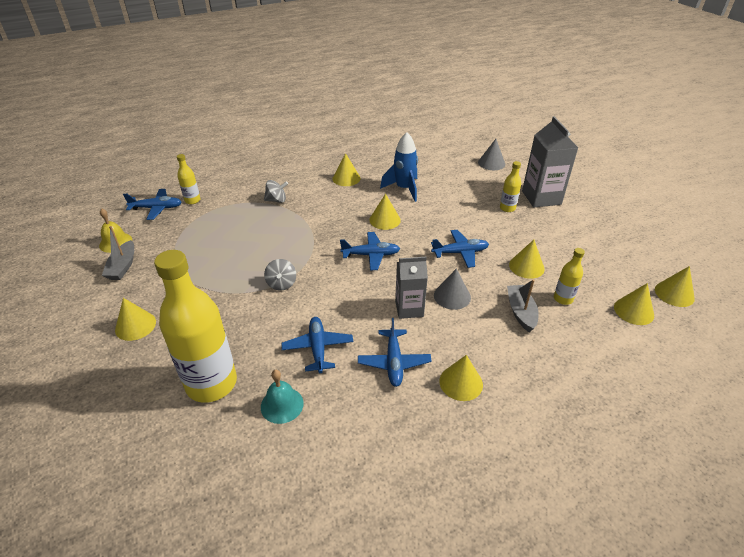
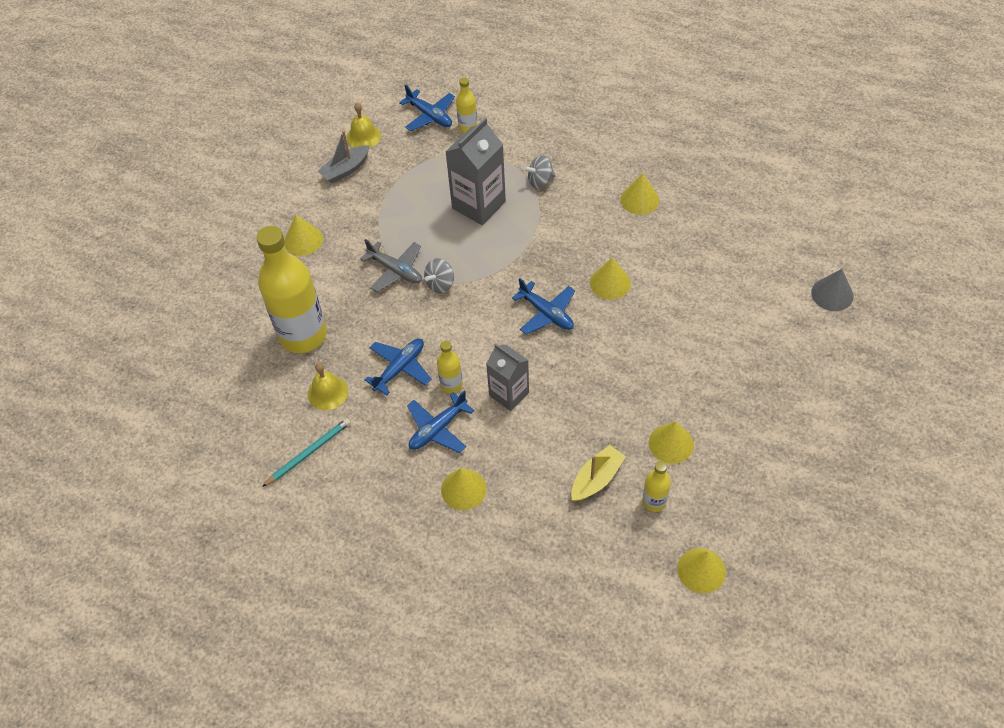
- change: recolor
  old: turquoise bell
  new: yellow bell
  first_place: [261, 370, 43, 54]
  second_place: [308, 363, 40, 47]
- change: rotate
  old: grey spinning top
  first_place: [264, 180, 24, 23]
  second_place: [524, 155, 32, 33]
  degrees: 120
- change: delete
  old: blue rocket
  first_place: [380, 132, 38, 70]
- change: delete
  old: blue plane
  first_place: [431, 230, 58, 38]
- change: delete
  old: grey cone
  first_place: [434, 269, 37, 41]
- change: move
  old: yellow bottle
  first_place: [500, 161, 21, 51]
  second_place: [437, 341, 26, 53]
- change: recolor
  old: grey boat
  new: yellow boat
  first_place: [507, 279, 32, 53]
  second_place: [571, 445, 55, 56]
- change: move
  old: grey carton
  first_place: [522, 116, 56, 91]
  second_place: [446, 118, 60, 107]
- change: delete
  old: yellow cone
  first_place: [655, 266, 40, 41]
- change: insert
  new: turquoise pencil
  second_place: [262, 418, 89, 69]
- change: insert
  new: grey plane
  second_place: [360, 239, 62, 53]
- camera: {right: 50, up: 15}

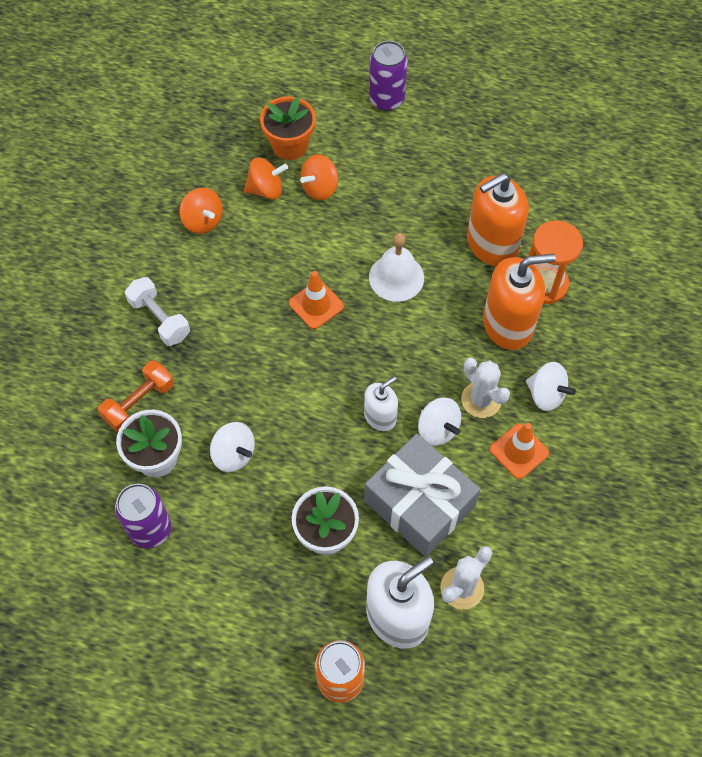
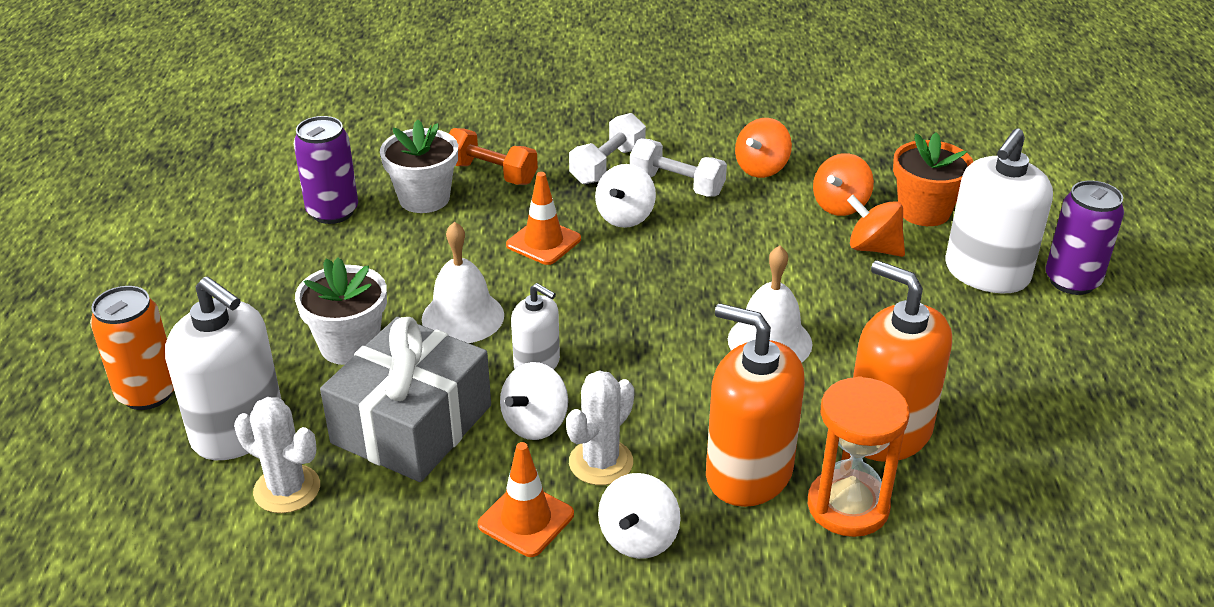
- change: move
  old: white spinning top
  first_place: [210, 422, 45, 50]
  second_place: [595, 164, 61, 64]
- change: rotate
  old: orange spinning top
  first_place: [244, 158, 44, 41]
  second_place: [813, 153, 61, 63]
  degrees: 60
- change: move
  old: orange traffic cone
  first_place: [289, 271, 55, 58]
  second_place: [506, 172, 75, 93]
- change: rotate
  old: orange soap dispenser
  first_place: [483, 254, 73, 96]
  second_place: [706, 303, 99, 204]
  degrees: 150
- change: insert
  new: white bell
  second_place: [422, 221, 82, 122]
- change: insert
  new: white dumbbell
  second_place: [630, 138, 97, 59]
- change: insert
  new: white soap dispenser
  second_place: [946, 129, 107, 164]
- camera: {right: 75, up: -25}

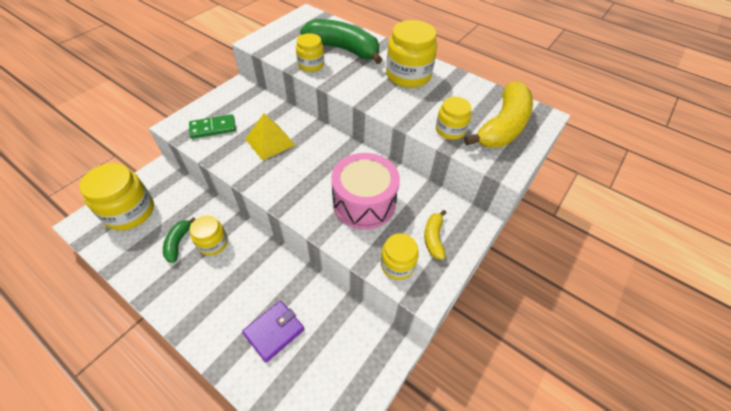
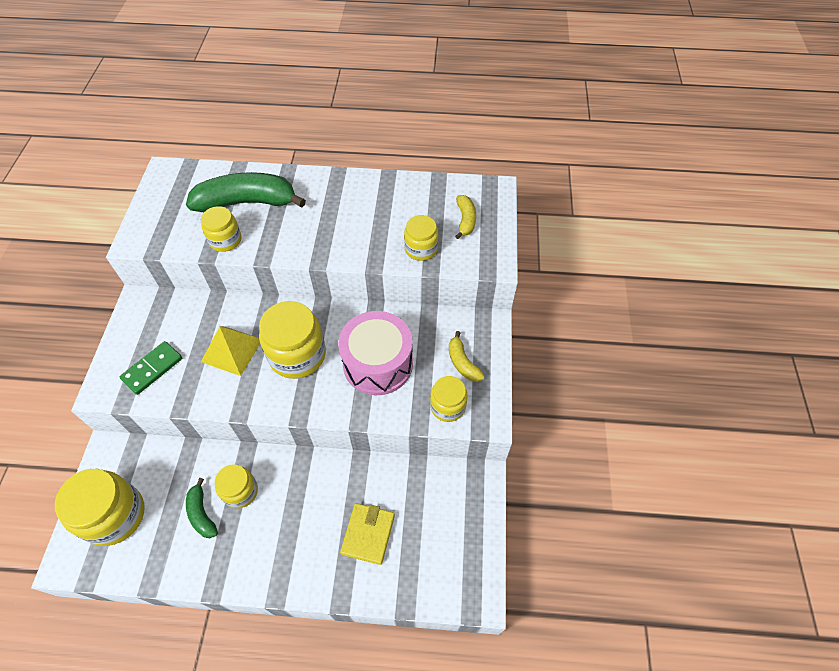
- change: recolor
  old: purple wallet
  new: yellow wallet
  first_place: [242, 301, 62, 62]
  second_place: [340, 503, 55, 62]
- change: move
  old: yellow jar
  first_place: [386, 20, 51, 68]
  second_place: [259, 301, 67, 78]
- change: resize
  old: yellow banana
  first_place: [464, 81, 69, 66]
  second_place: [455, 195, 21, 44]
  factor: 0.48
- camera: {right: -30, up: 5}

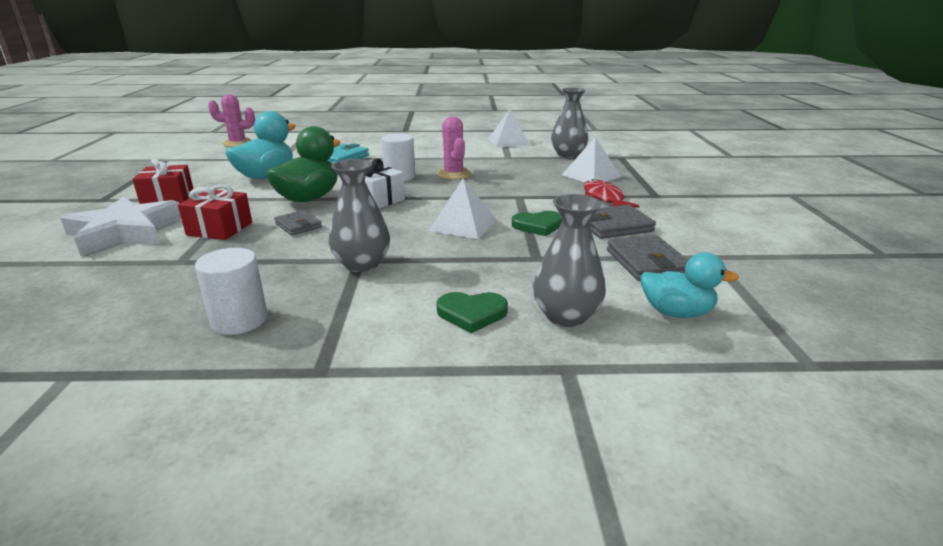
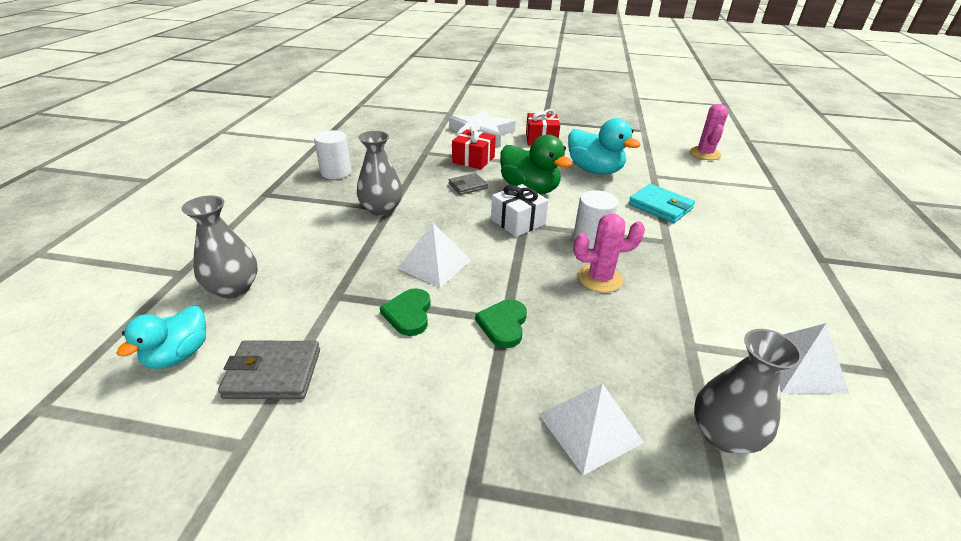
- change: move
  old: green heart
  first_place: [437, 292, 71, 41]
  second_place: [475, 299, 52, 49]
- change: delete
  old: red fish
  first_place: [584, 179, 55, 29]
- change: delete
  old: grey wallet
  first_place: [589, 205, 67, 34]
- camera: {right: 100, up: 10}

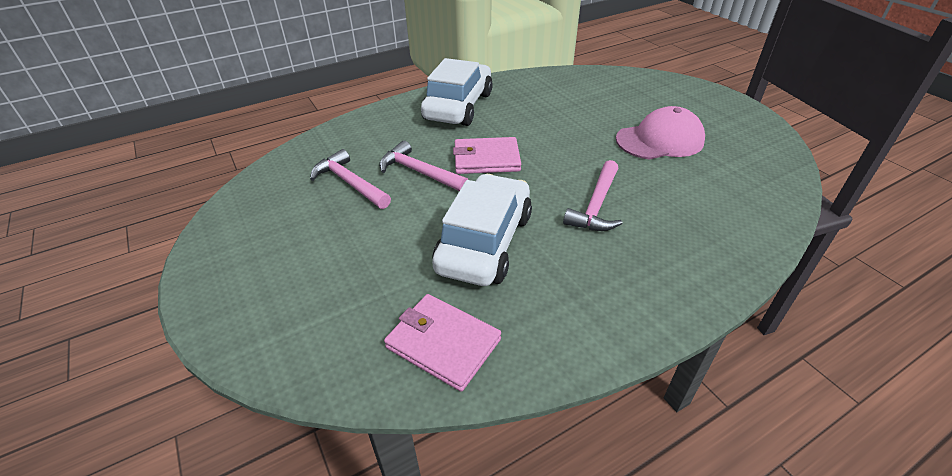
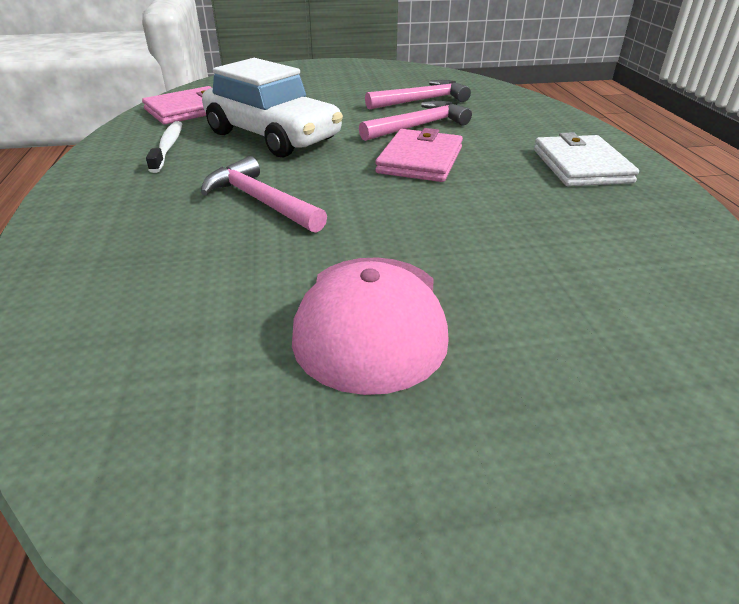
- change: replace
  old: white car
  new: white wallet
  first_place: [421, 58, 72, 68]
  second_place: [534, 132, 105, 54]
- change: insert
  new: white toothbrush
  second_place: [146, 121, 36, 52]
- camera: {right: 110, up: -5}

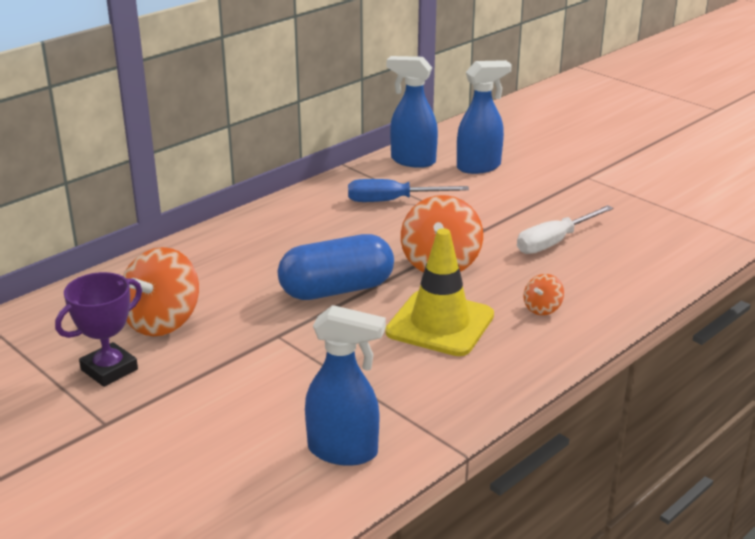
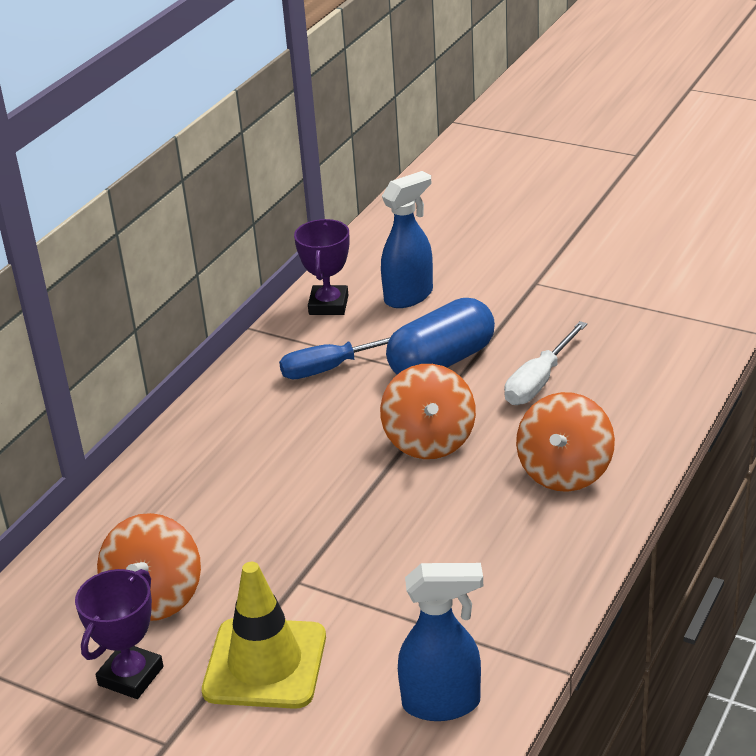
- change: move
  old: blue capsule
  first_place: [278, 234, 116, 66]
  second_place: [386, 298, 109, 77]
- change: move
  old: yellow traffic cone
  first_place: [385, 228, 109, 128]
  second_place: [202, 562, 124, 147]
- change: replace
  old: blue spray bottle
  new: purple trophy
  first_place: [387, 56, 51, 112]
  second_place: [294, 219, 56, 96]
- change: resize
  old: orange spinning top
  first_place: [523, 274, 41, 41]
  second_place: [516, 392, 99, 100]
  factor: 2.06
- camera: {right: -15, up: 5}

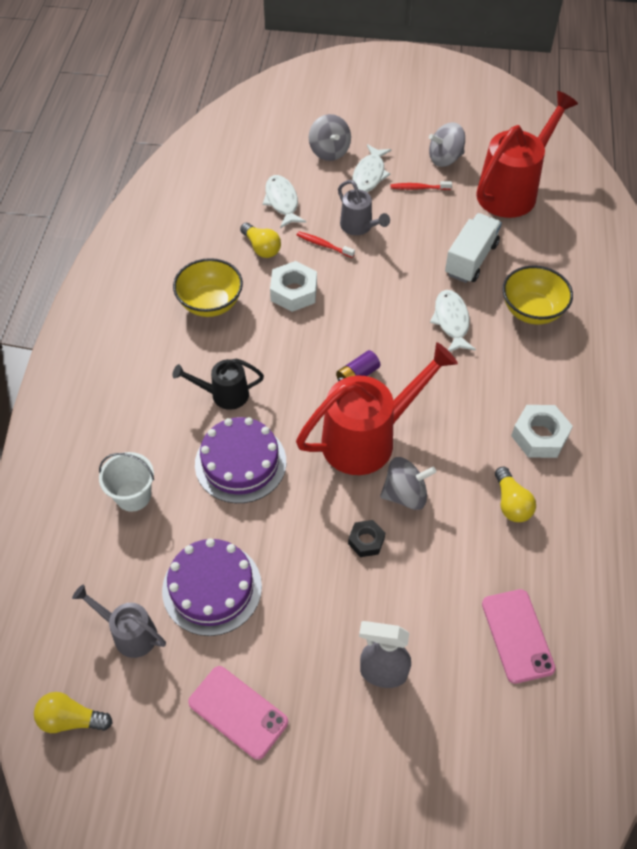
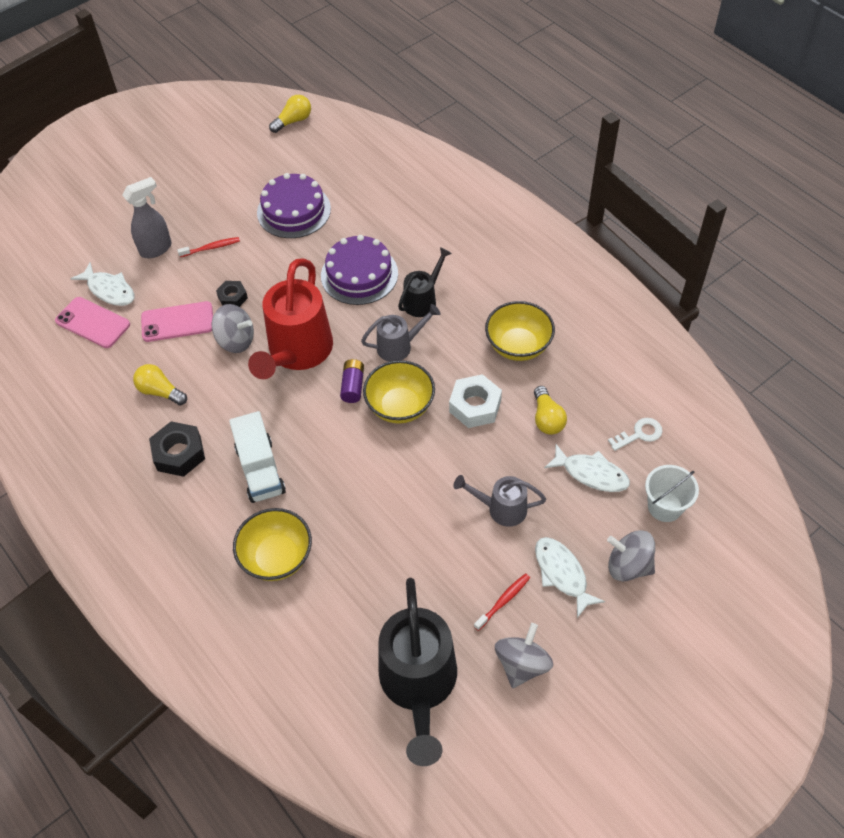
- change: move
  old: grey watering can
  first_place: [72, 584, 94, 74]
  second_place: [361, 304, 80, 58]
- change: move
  old: white bucket
  first_place: [99, 452, 55, 60]
  second_place: [645, 465, 54, 57]
- change: move
  old: pink phone
  first_place: [188, 666, 100, 94]
  second_place: [141, 301, 72, 41]
- change: rotate
  old: yellow light bulb
  first_place: [240, 223, 41, 35]
  second_place: [534, 386, 33, 49]
  degrees: -105
- change: move
  old: red toothbrush
  first_place: [297, 232, 58, 26]
  second_place: [177, 237, 63, 20]
- change: rotate
  old: grey spinning top
  first_place: [380, 457, 56, 53]
  second_place: [212, 304, 42, 49]
  degrees: -105
- change: move
  old: white fish
  first_place: [430, 290, 46, 62]
  second_place: [71, 262, 63, 44]
- change: move
  old: white truck
  first_place: [445, 213, 57, 70]
  second_place: [229, 411, 57, 92]
- change: recolor
  old: red watering can
  new: black watering can
  first_place: [476, 91, 102, 127]
  second_place: [378, 578, 79, 188]
- change: recolor
  old: white nut
  new: black nut
  first_place: [511, 405, 62, 53]
  second_place: [149, 422, 56, 55]
- change: insert
  new: yellow bowl
  second_place: [363, 360, 72, 64]
- change: insert
  new: white key
  second_place: [608, 418, 55, 33]
- camera: {right: 135, up: 0}

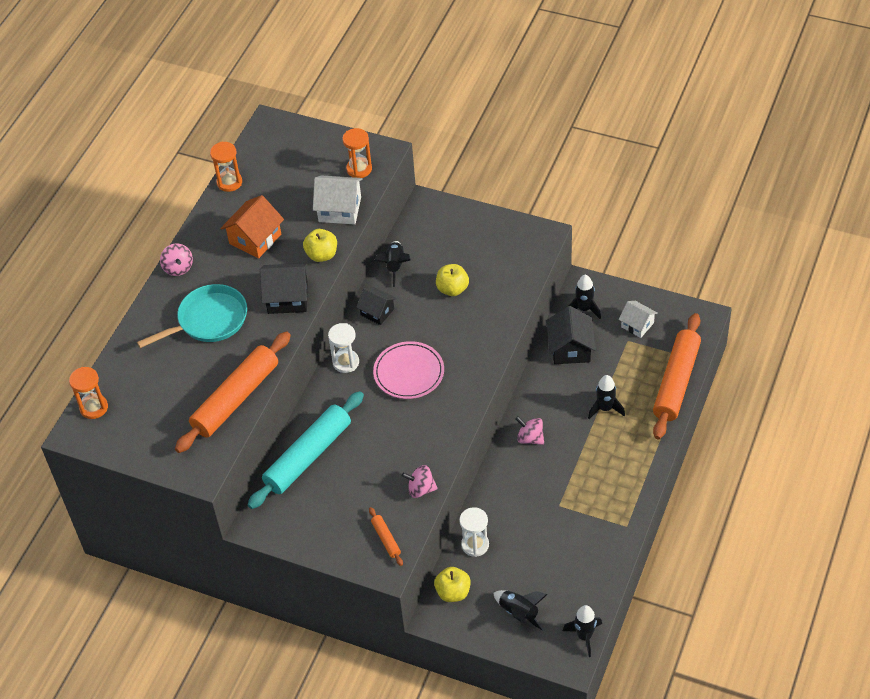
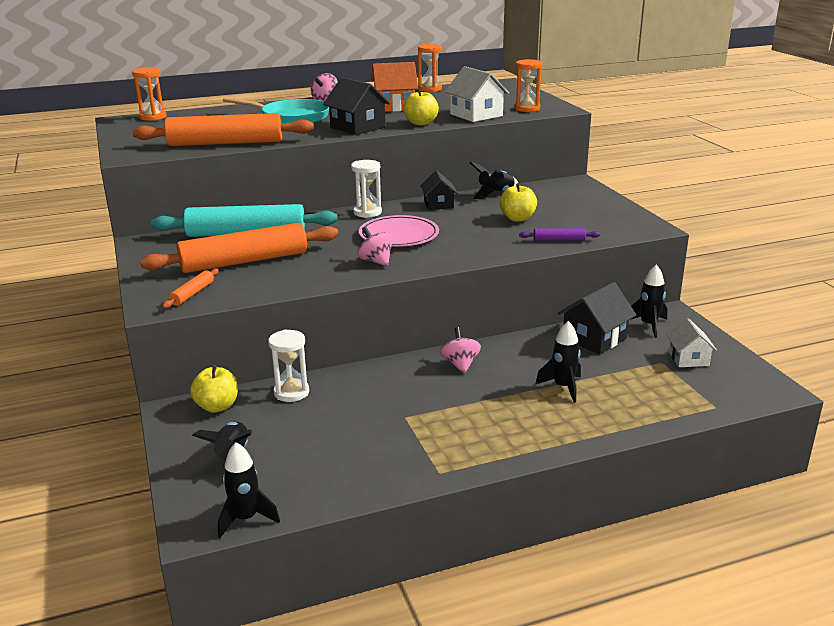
- change: move
  old: pink spinning top
  first_place: [402, 465, 36, 33]
  second_place: [358, 226, 35, 40]
- change: move
  old: orange rolling pin
  first_place: [653, 313, 48, 127]
  second_place: [140, 223, 198, 50]
- change: insert
  new: purple rolling pin
  second_place: [519, 228, 81, 13]
- camera: {right: 45, up: -25}

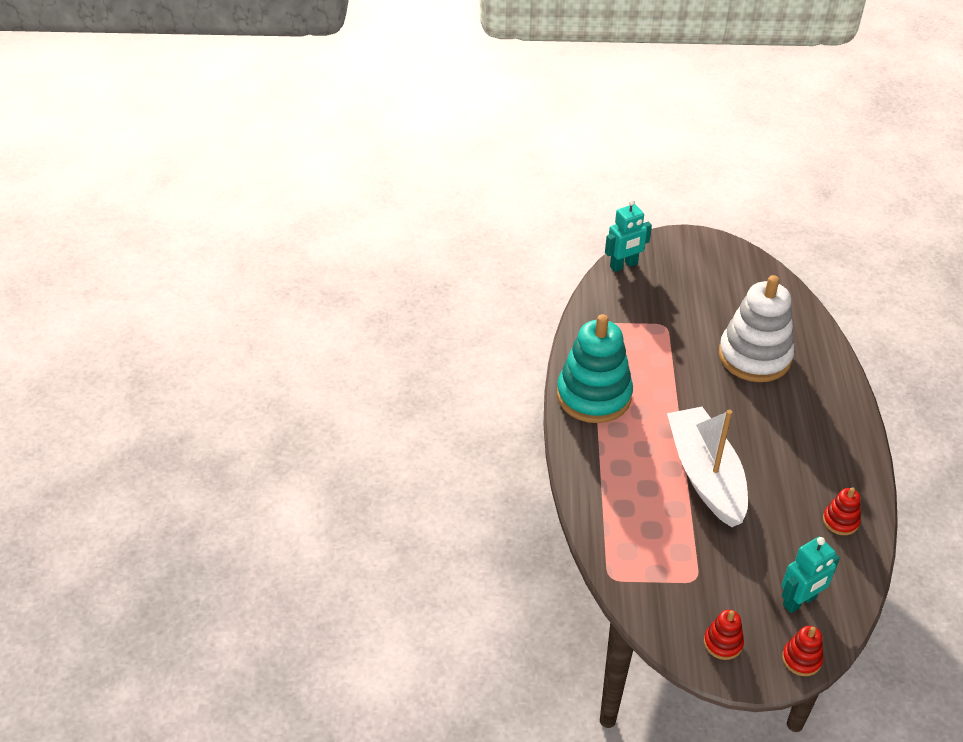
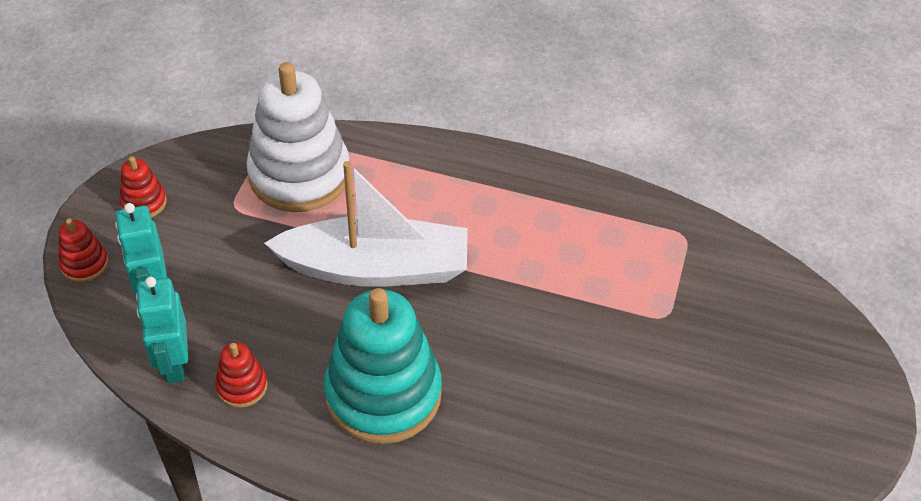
- change: move
  old: turquoise stacking toy
  first_place: [557, 314, 76, 109]
  second_place: [324, 288, 118, 156]
- change: move
  old: turquoise robot
  first_place: [605, 199, 47, 73]
  second_place: [136, 277, 52, 106]
- change: move
  old: white stacking toy
  first_place: [719, 275, 75, 107]
  second_place: [246, 62, 103, 150]
- camera: {right: 105, up: 5}

